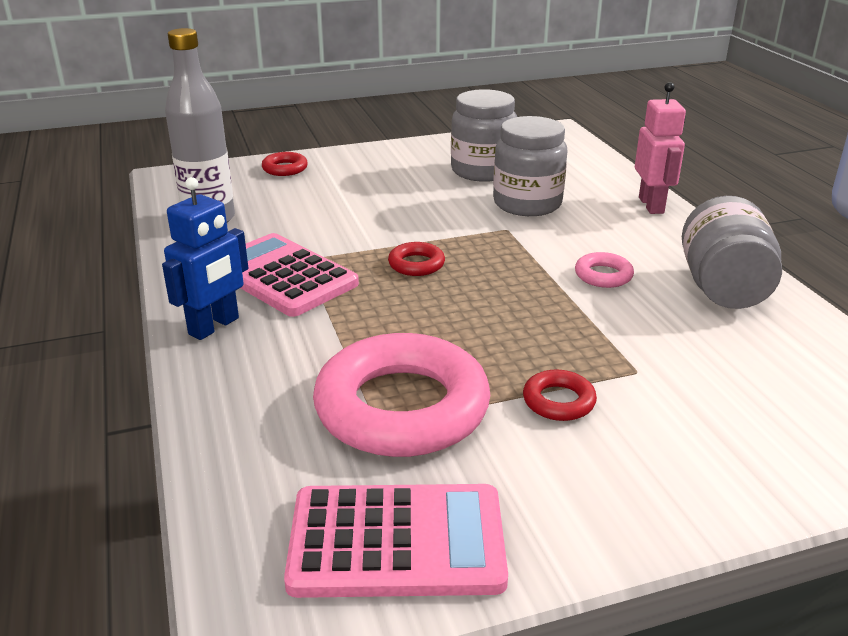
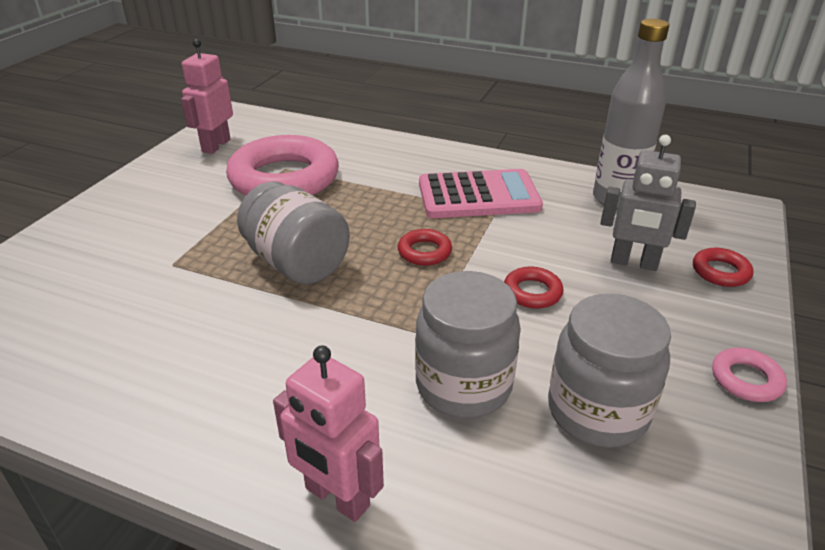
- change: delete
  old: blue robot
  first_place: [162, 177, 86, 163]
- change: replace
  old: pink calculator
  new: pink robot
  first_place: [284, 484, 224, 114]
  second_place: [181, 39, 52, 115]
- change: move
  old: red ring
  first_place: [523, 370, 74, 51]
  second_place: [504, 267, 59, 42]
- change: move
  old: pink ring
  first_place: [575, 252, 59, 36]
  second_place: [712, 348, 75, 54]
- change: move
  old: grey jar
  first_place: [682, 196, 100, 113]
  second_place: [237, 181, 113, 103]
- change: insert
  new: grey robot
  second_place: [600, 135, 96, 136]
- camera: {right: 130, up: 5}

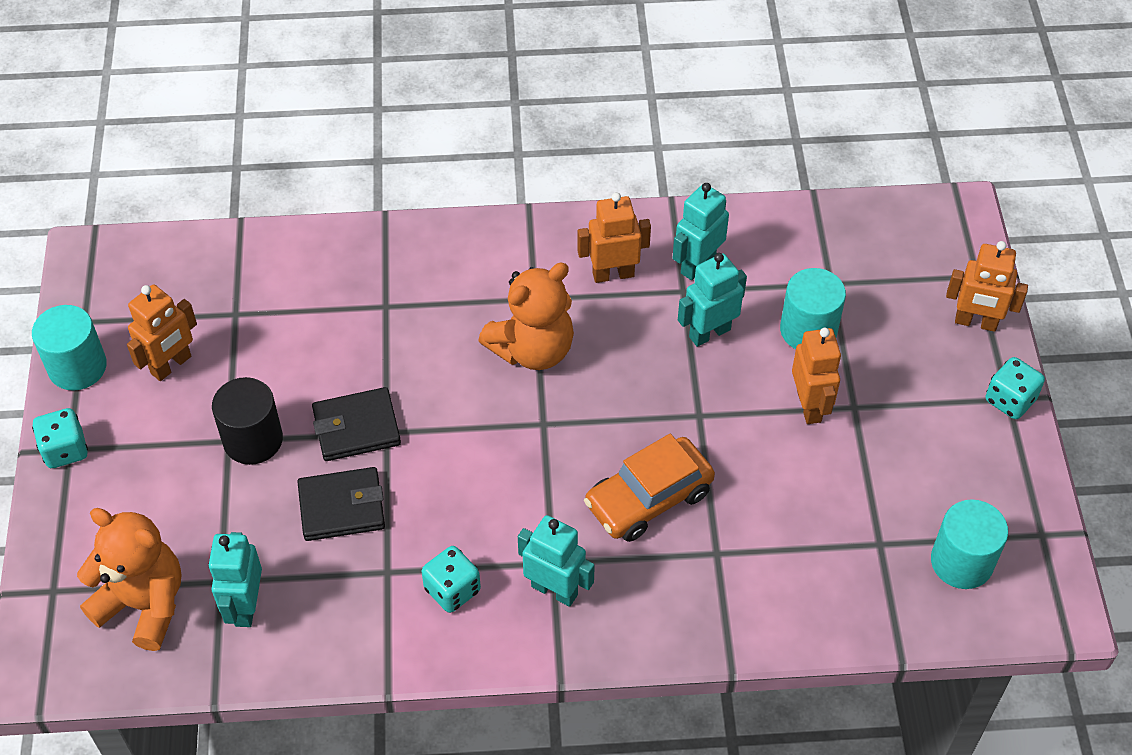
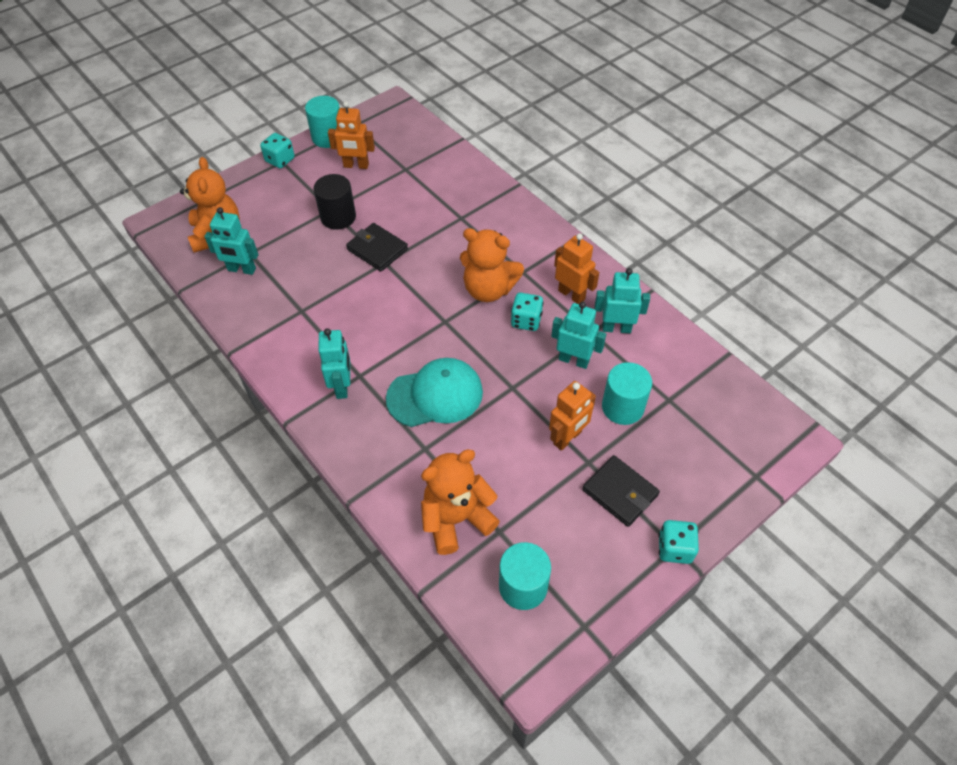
- change: rotate
  old: turquoise robot
  first_place: [208, 532, 54, 95]
  second_place: [204, 207, 54, 68]
  degrees: -135
- change: move
  old: black wallet
  first_place: [297, 467, 88, 74]
  second_place: [582, 455, 78, 72]
- change: move
  old: turquoise dice
  first_place: [422, 546, 59, 67]
  second_place: [511, 293, 33, 38]
- change: replace
  old: orange car
  new: turquoise cap
  first_place: [584, 434, 131, 108]
  second_place: [386, 358, 97, 69]
- change: delete
  old: orange robot
  first_place: [946, 241, 82, 91]
- change: insert
  new: orange teddy bear
  second_place: [421, 449, 79, 106]
- camera: {right: 55, up: 0}

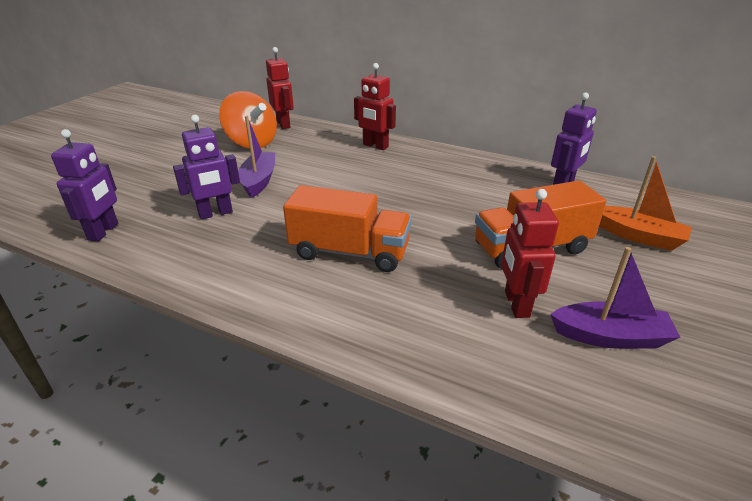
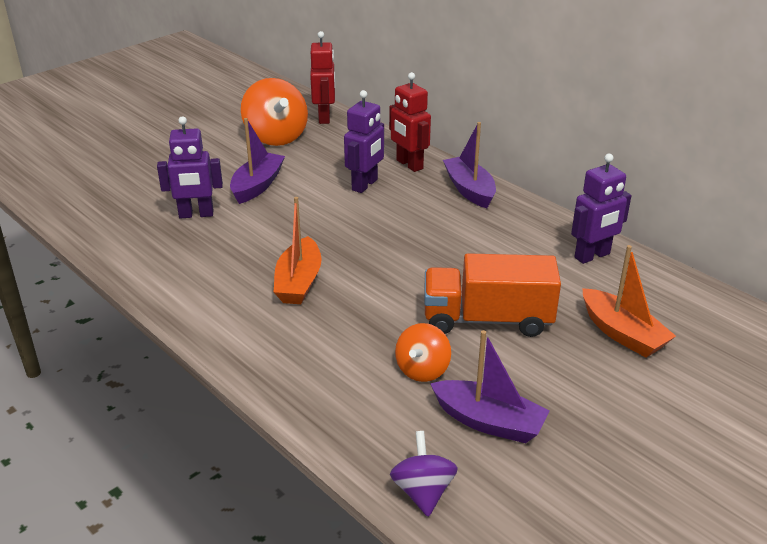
- change: move
  old: purple robot
  first_place: [51, 129, 67, 112]
  second_place: [344, 90, 40, 103]
- change: replace
  old: orange truck
  new: orange boat
  first_place: [283, 185, 129, 87]
  second_place: [274, 197, 47, 107]
- change: replace
  old: red robot
  new: orange spinning top
  first_place: [501, 189, 58, 129]
  second_place: [395, 323, 56, 59]
- change: insert
  new: purple spinning top
  second_place: [390, 431, 68, 86]
- change: insert
  new: purple boat
  second_place: [443, 122, 53, 86]
- camera: {right: 20, up: 0}

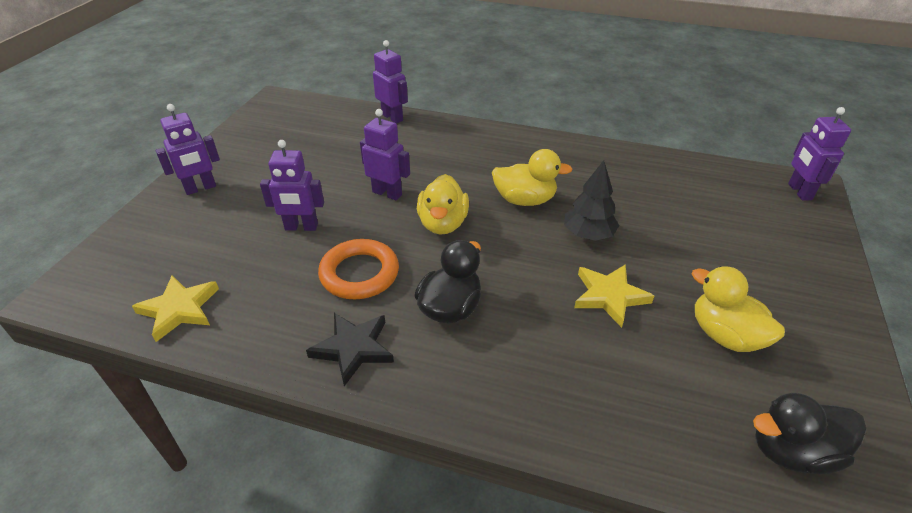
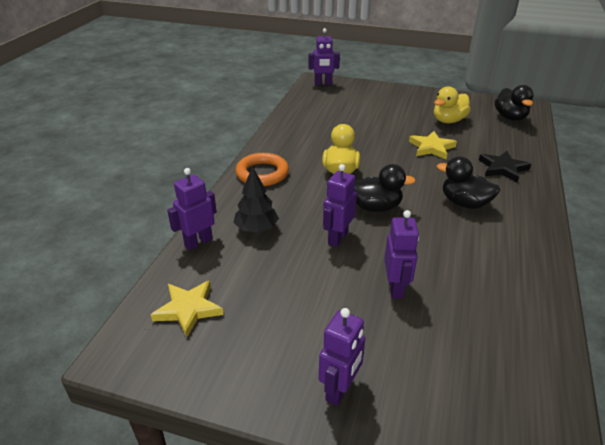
- change: move
  old: yellow star
  first_place: [132, 275, 87, 67]
  second_place: [151, 280, 73, 57]
- change: rotate
  old: purple robot
  first_place: [156, 104, 64, 91]
  second_place: [319, 308, 46, 98]
  degrees: 60
- change: move
  old: black star
  first_place: [306, 313, 88, 73]
  second_place: [479, 151, 52, 32]
- change: move
  old: orange ring
  first_place: [318, 239, 81, 60]
  second_place: [236, 153, 53, 33]
- change: recolor
  old: yellow duck
  new: black duck
  first_place: [417, 174, 52, 61]
  second_place: [354, 164, 62, 48]
- change: move
  old: black tree
  first_place: [564, 160, 55, 81]
  second_place: [234, 166, 45, 66]
- camera: {right: -90, up: -5}

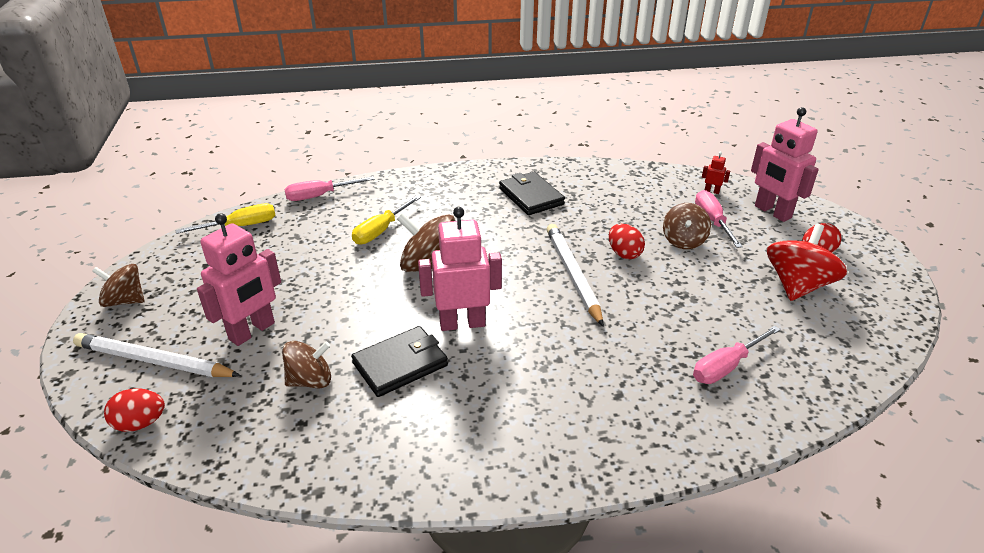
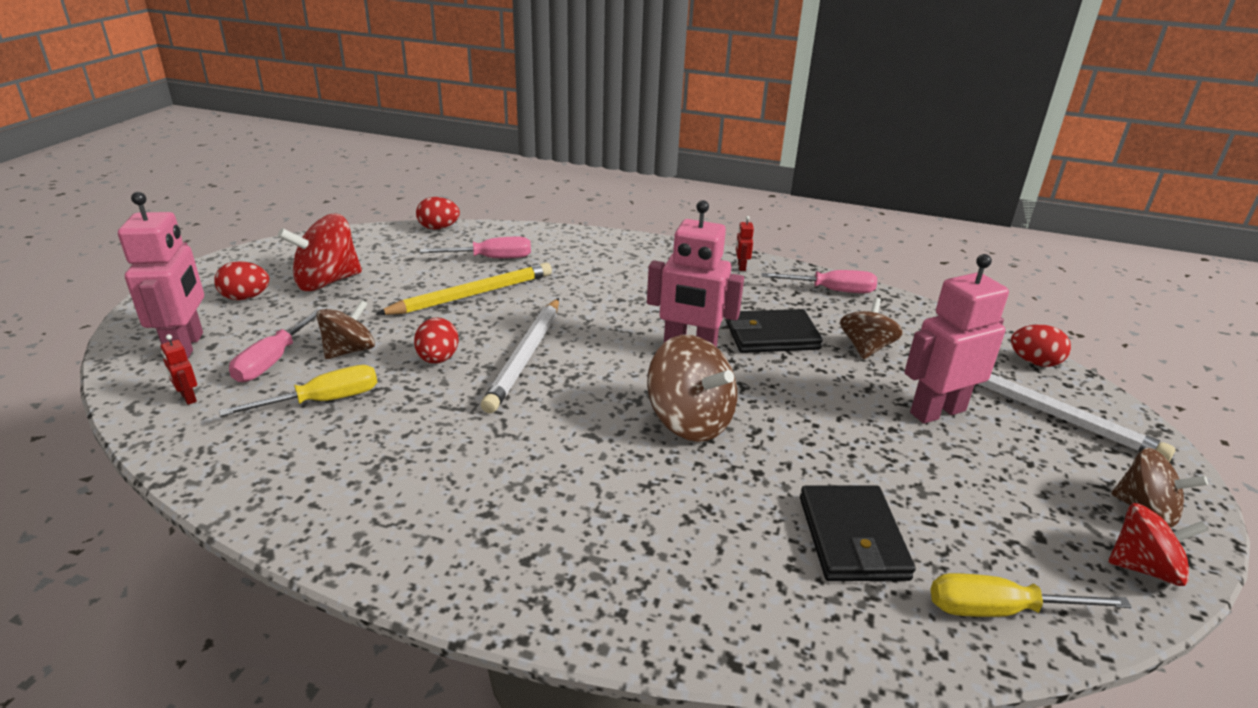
- change: rotate
  old: brown spinning top
  first_place: [282, 341, 49, 47]
  second_place: [840, 298, 63, 61]
  degrees: 105
- change: move
  old: pink screwdriver
  first_place: [284, 176, 90, 25]
  second_place: [761, 270, 116, 23]
- change: move
  old: yellow screwdriver
  first_place: [352, 195, 69, 49]
  second_place: [219, 365, 158, 52]
- change: move
  old: black wallet
  first_place: [499, 172, 66, 43]
  second_place: [800, 486, 116, 95]
- change: insert
  new: yellow pencil
  second_place: [376, 262, 176, 53]
- change: insert
  new: red egg
  second_place: [416, 197, 44, 32]
- change: insert
  new: red robot
  second_place: [736, 216, 18, 55]
- change: insert
  new: red spinning top
  second_place: [1109, 503, 99, 83]
- camera: {right: -155, up: -5}

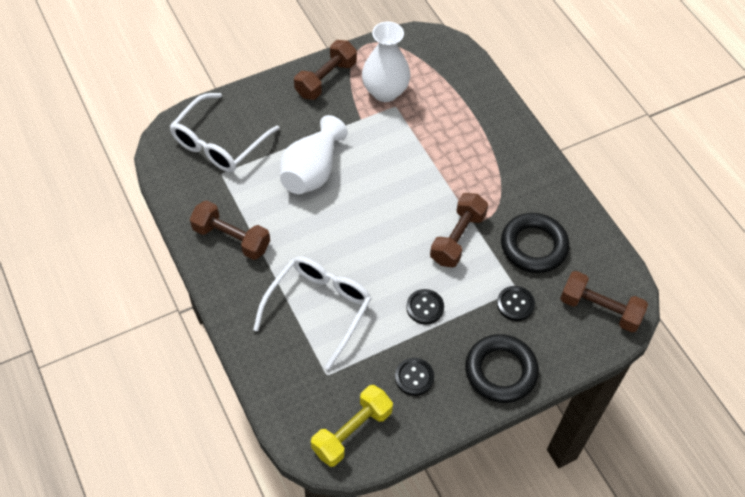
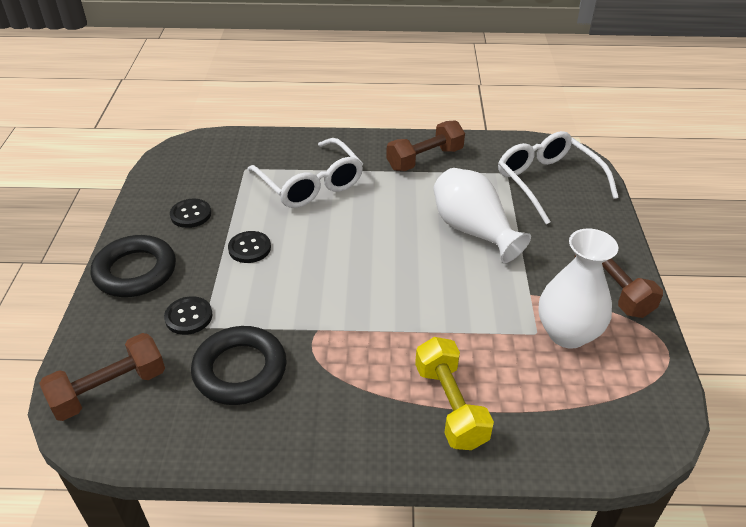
- change: move
  old: yellow dumbbell
  first_place: [311, 385, 82, 82]
  second_place: [415, 337, 79, 113]
- change: delete
  old: brown dumbbell
  first_place: [430, 193, 58, 75]
- camera: {right: 120, up: -15}

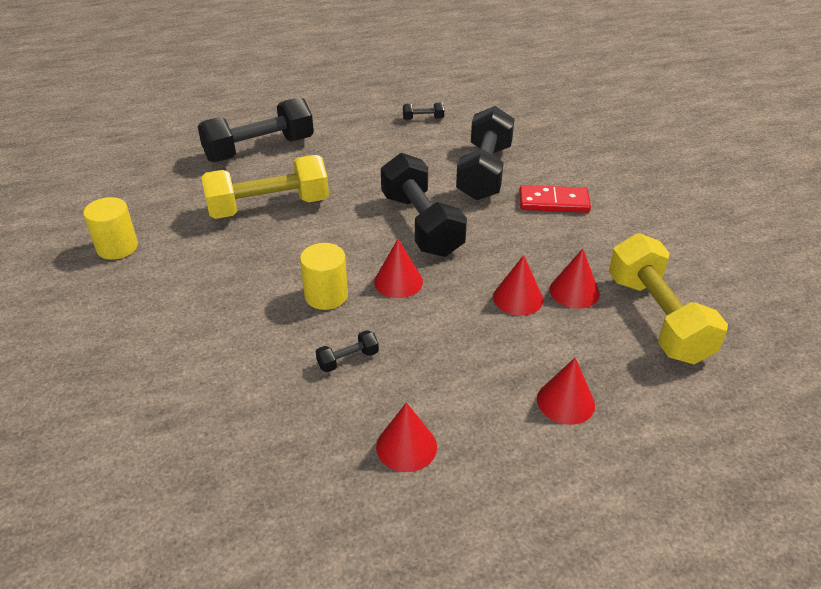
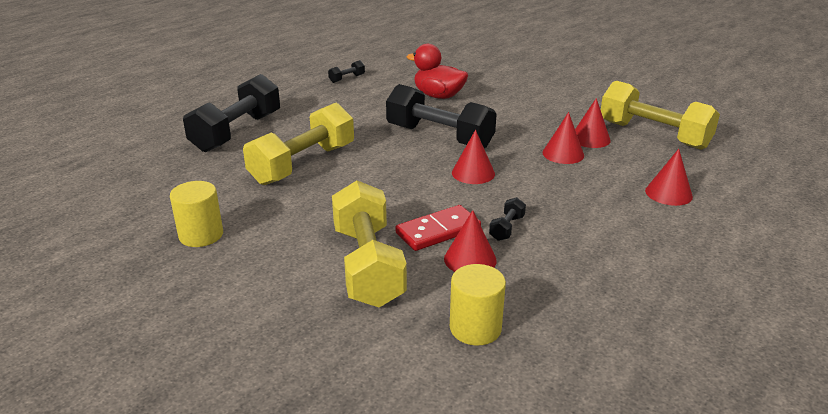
- change: move
  old: yellow cylinder
  first_place: [300, 243, 48, 67]
  second_place: [450, 264, 56, 81]
- change: move
  old: red cone
  first_place: [376, 402, 61, 70]
  second_place: [444, 210, 53, 62]
- change: replace
  old: black dumbbell
  new: red duck
  first_place: [456, 106, 58, 94]
  second_place: [407, 44, 61, 55]
- change: move
  old: red domino
  first_place: [519, 185, 72, 28]
  second_place: [395, 205, 86, 46]
- change: insert
  new: yellow dumbbell
  second_place: [332, 181, 75, 126]
- camera: {right: -35, up: -10}

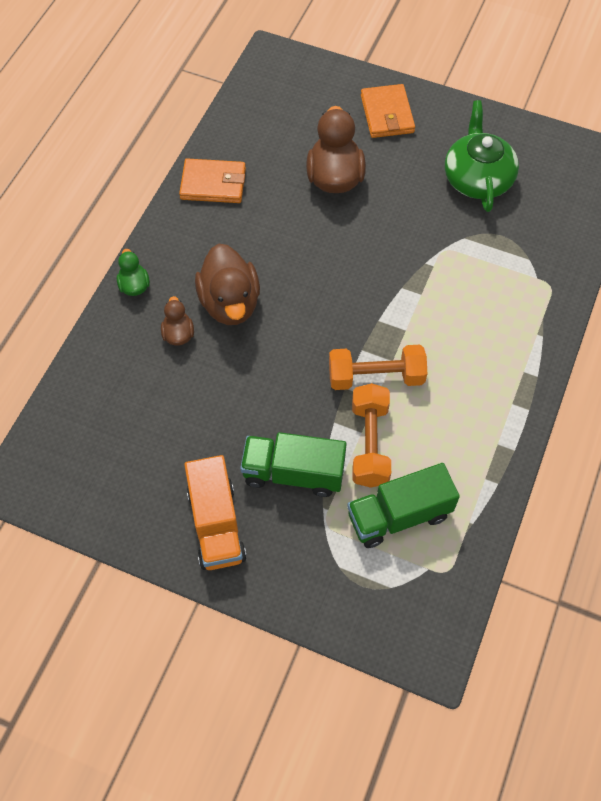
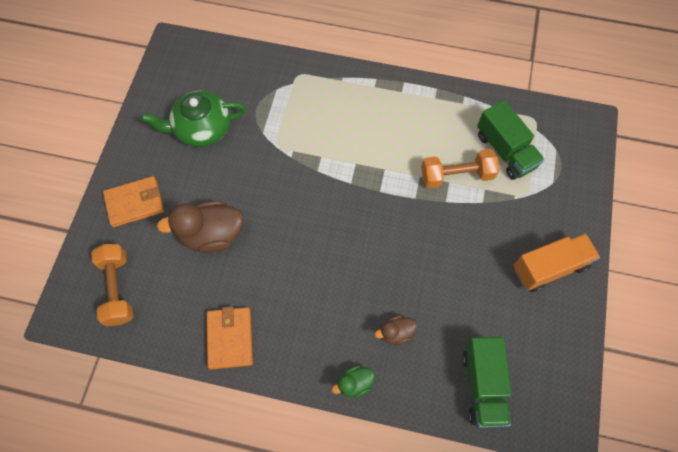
- change: delete
  old: brown duck
  first_place: [195, 244, 65, 81]
- change: move
  old: green truck
  first_place: [240, 432, 107, 65]
  second_place: [462, 337, 50, 91]
- change: move
  old: orange dumbbell
  first_place: [329, 345, 98, 45]
  second_place: [91, 244, 42, 82]
- camera: {right: -100, up: 5}

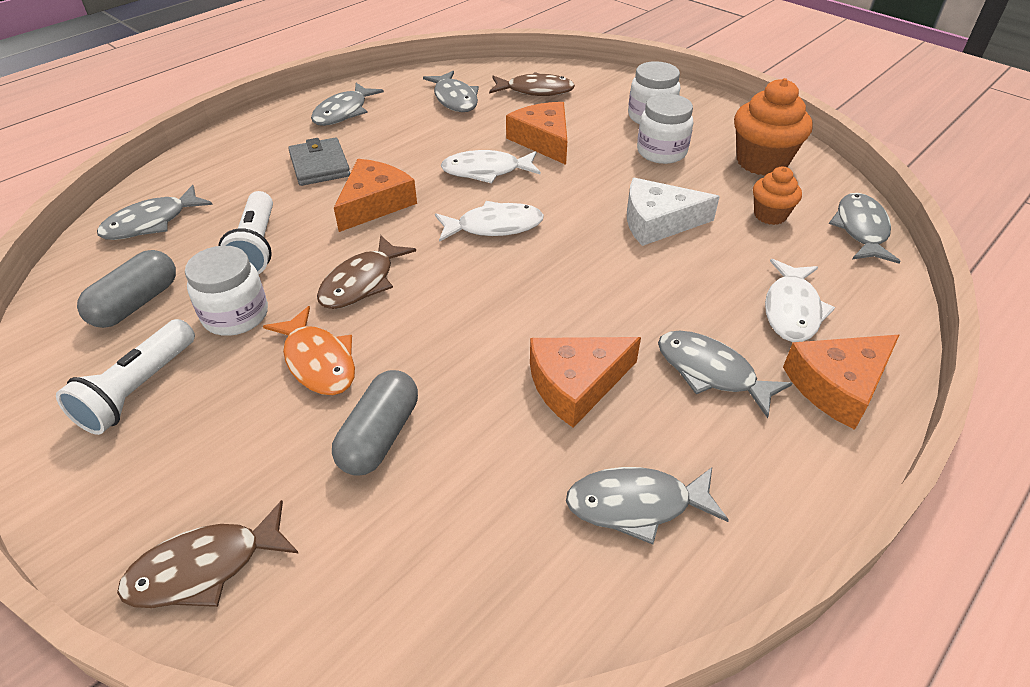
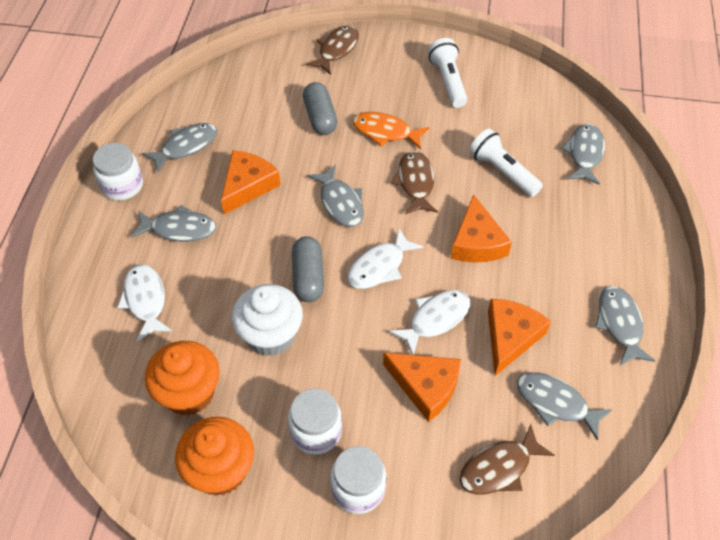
- change: move
  old: grey capsule
  first_place: [77, 250, 99, 78]
  second_place: [292, 236, 32, 66]
- change: move
  old: white jar
  first_place: [185, 246, 83, 90]
  second_place: [93, 143, 50, 57]
- change: delete
  old: grey wallet
  first_place: [288, 138, 62, 48]
- change: replace
  old: white cheese
  new: white cupcake
  first_place: [627, 178, 93, 68]
  second_place: [232, 284, 71, 72]
- change: resize
  old: orange cupcake
  first_place: [753, 167, 49, 58]
  second_place: [145, 341, 75, 75]
  factor: 1.72
- change: move
  old: orange cheese
  first_place: [783, 335, 116, 95]
  second_place: [488, 299, 63, 77]
- change: move
  old: grey fish
  first_place: [829, 193, 72, 71]
  second_place: [307, 165, 57, 62]
- camera: {right: 145, up: 10}

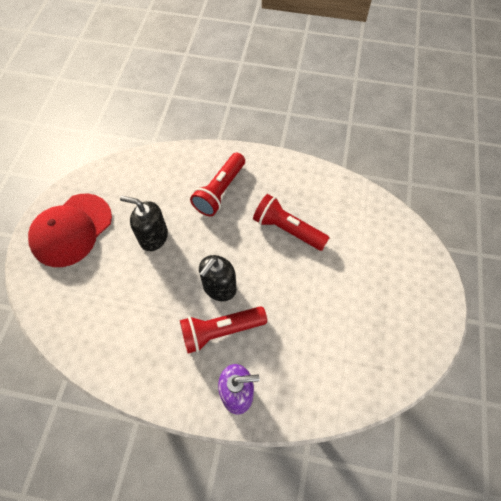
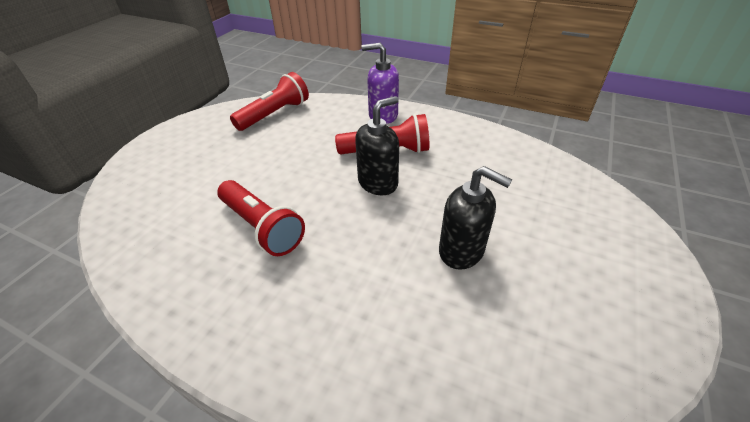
- change: delete
  old: red cap
  first_place: [28, 194, 84, 73]
- change: move
  old: red flashlight
  first_place: [190, 153, 55, 63]
  second_place: [230, 72, 79, 59]
- camera: {right: -165, up: -20}

